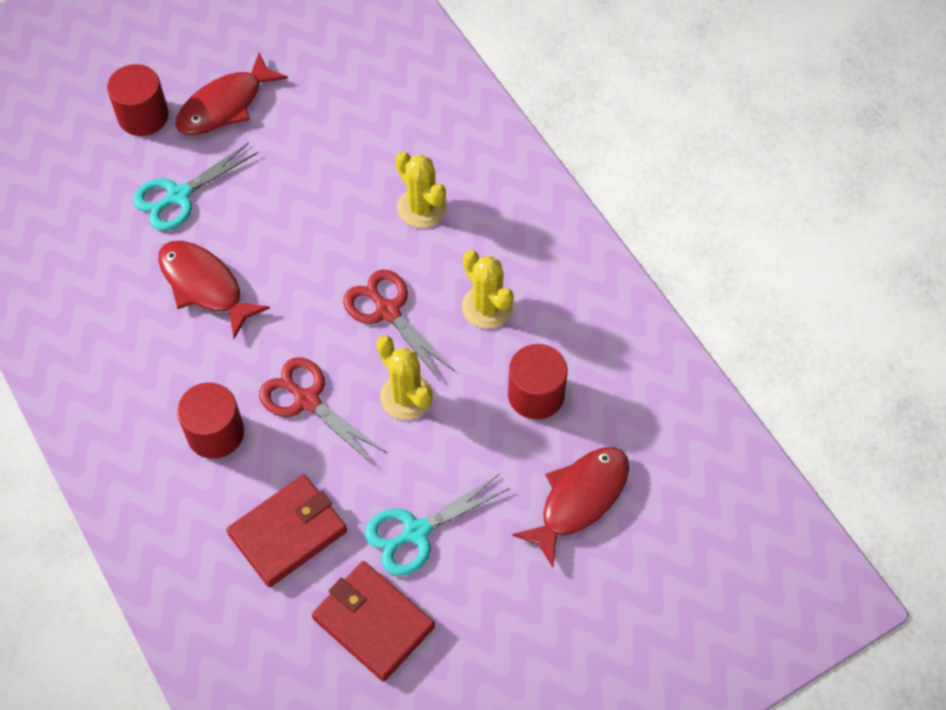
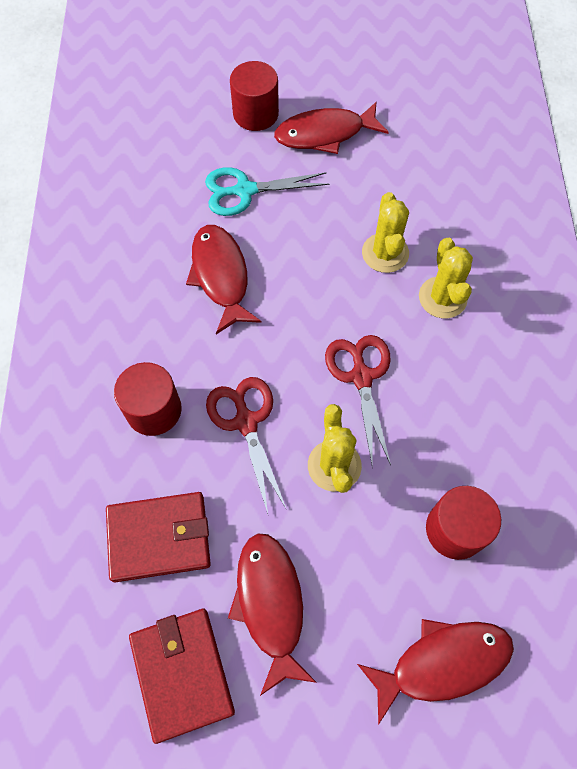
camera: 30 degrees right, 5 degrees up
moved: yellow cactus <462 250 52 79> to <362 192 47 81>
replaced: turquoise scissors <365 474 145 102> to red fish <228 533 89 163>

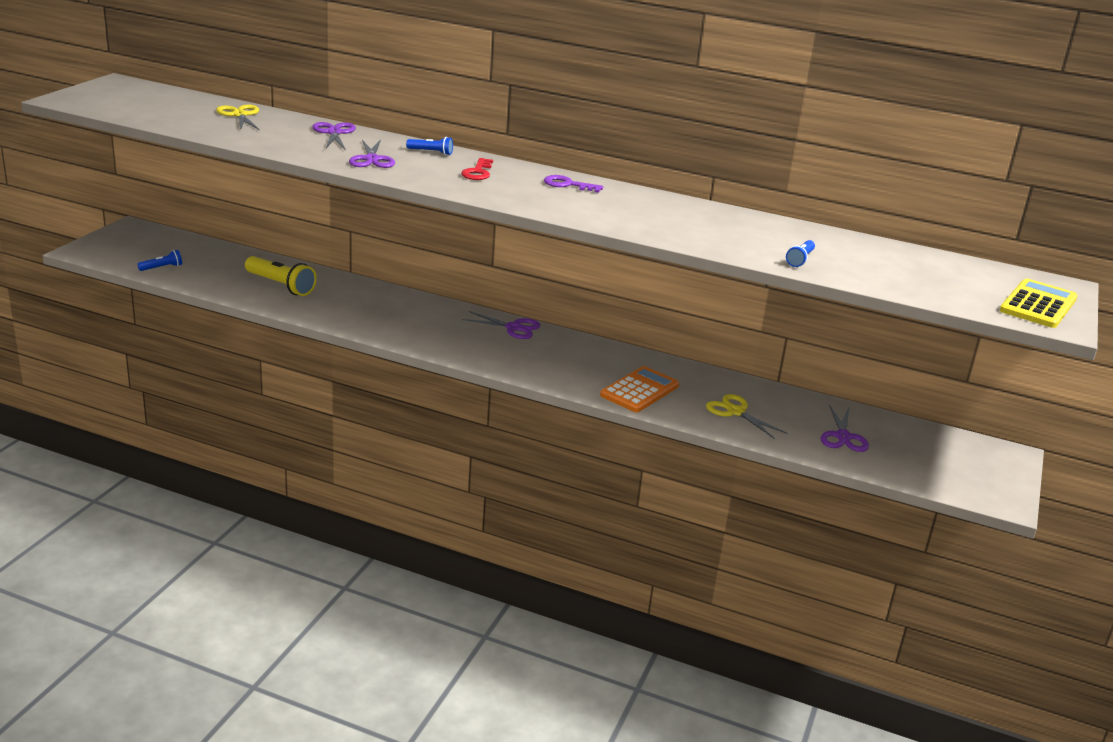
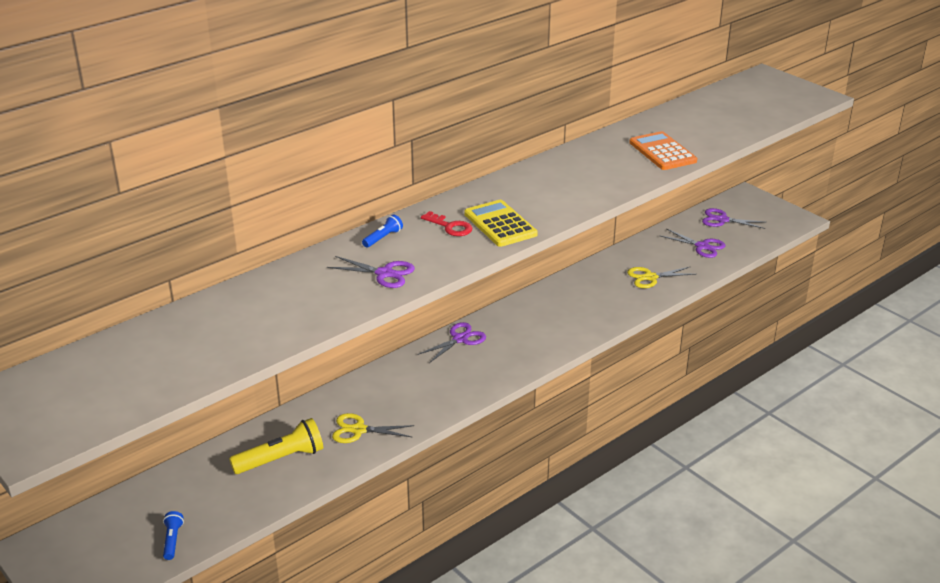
camera: 60 degrees left, 5 degrees up
removed: purple key <544 175 59 18>; blue flashlight <786 240 29 27>
moved: yellow scissors <216 105 44 25> to <332 413 83 30>; purple scissors <312 122 44 27> to <702 208 63 21>; orange calculator <600 366 79 46> to <629 131 68 39>; yellow calculator <999 278 79 50> to <464 200 74 47>

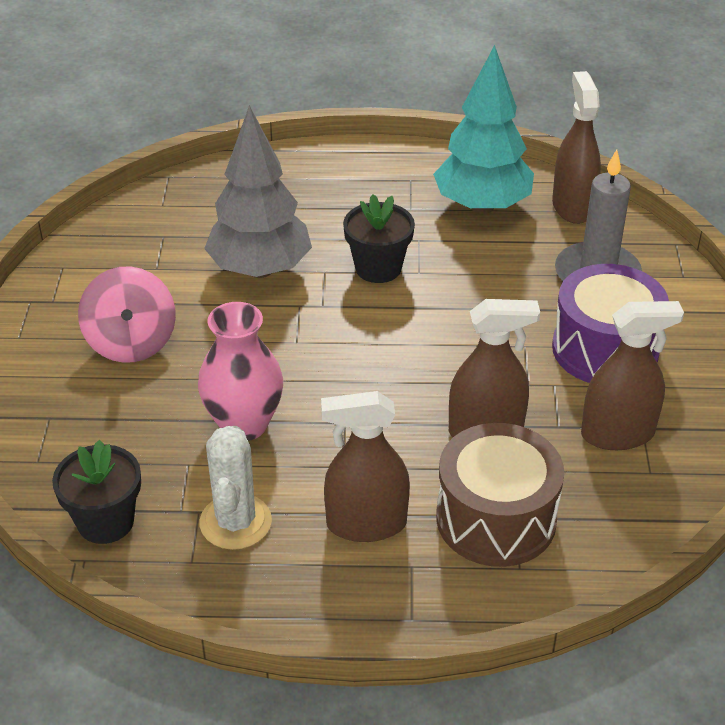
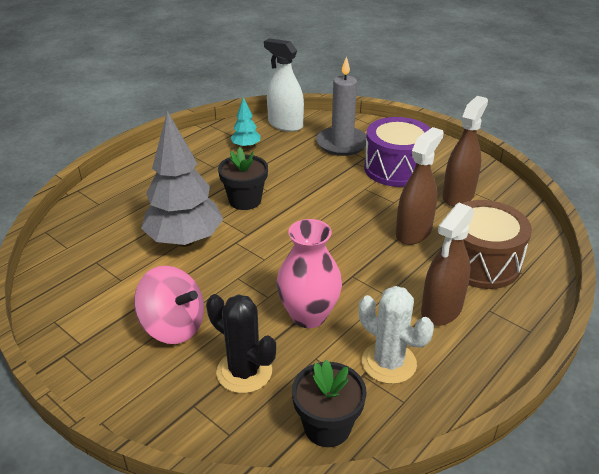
camera: 50 degrees left, 5 degrees down
added: black cactus <206 294 70 99>
recoloured: brown spray bottle <552 71 49 153> to white spray bottle <264 38 40 94>
resized: turquoise tree <433 45 101 169> = <231 97 29 52> x0.46

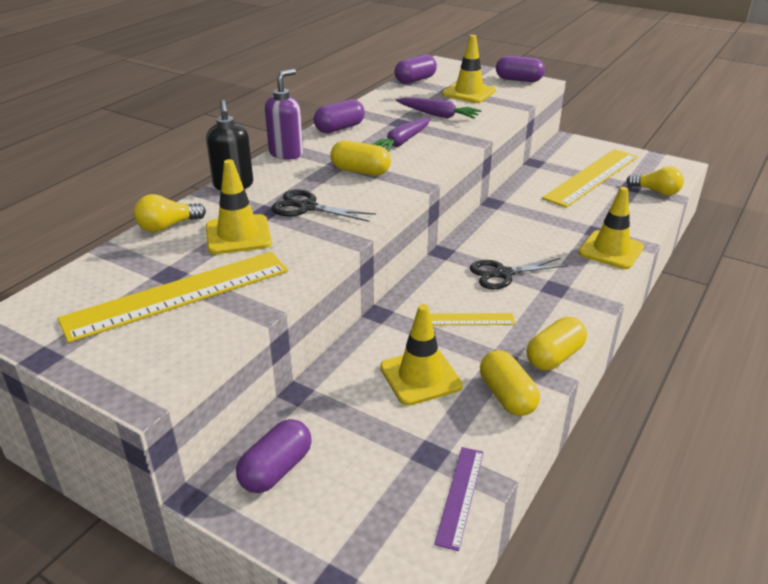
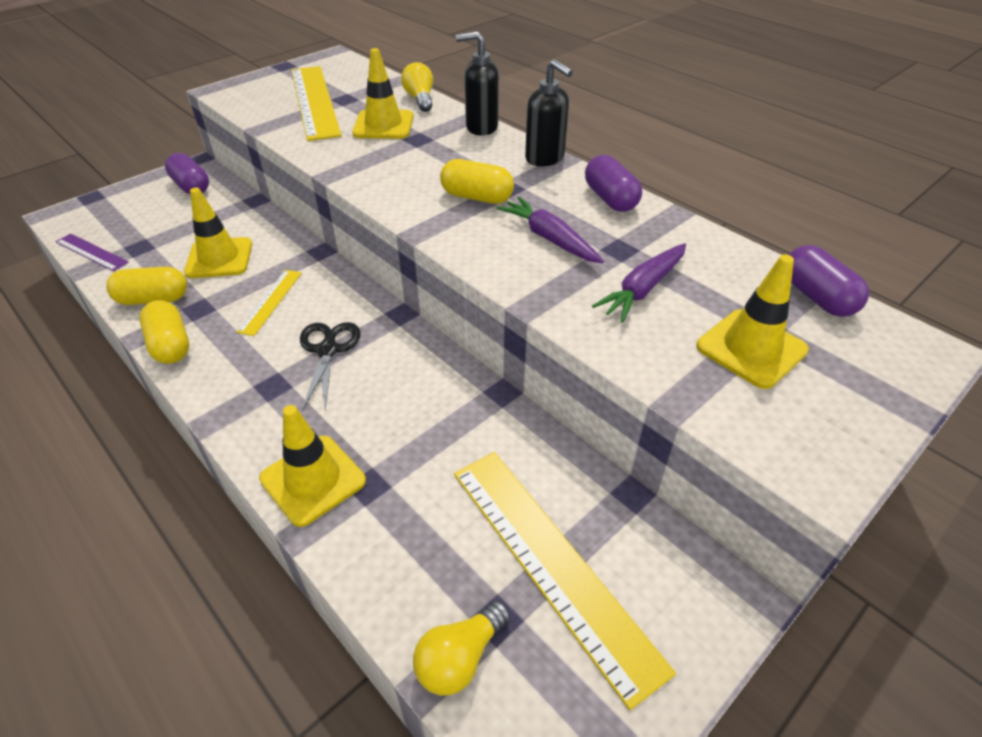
camera: 105 degrees right, 10 degrees up
removed: black scissors <271 189 105 33>; purple capsule <496 56 49 26>
recoloured: purple soap dispenser <265 69 38 91> to black soap dispenser <525 59 48 107>
turned: yellow capsule <330 140 61 36> = <440 159 74 45> 75 degrees clockwise

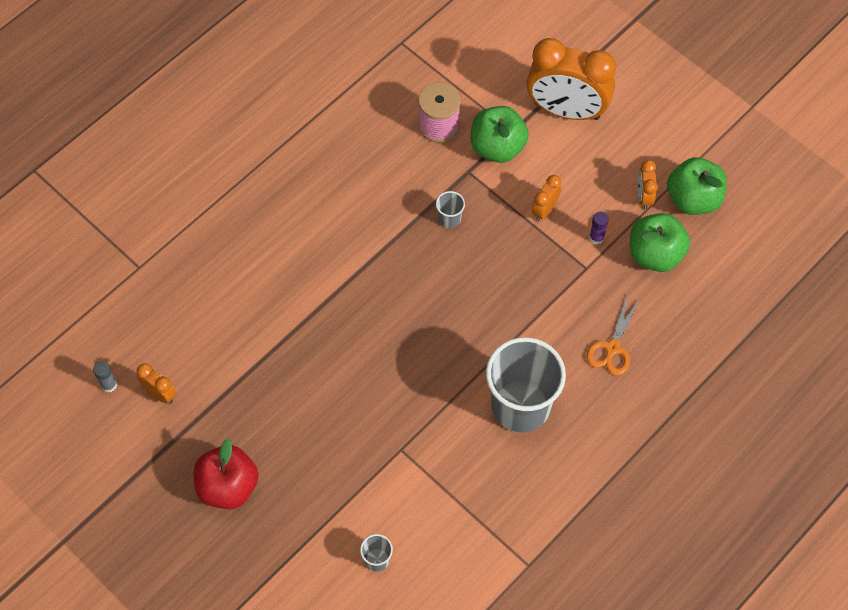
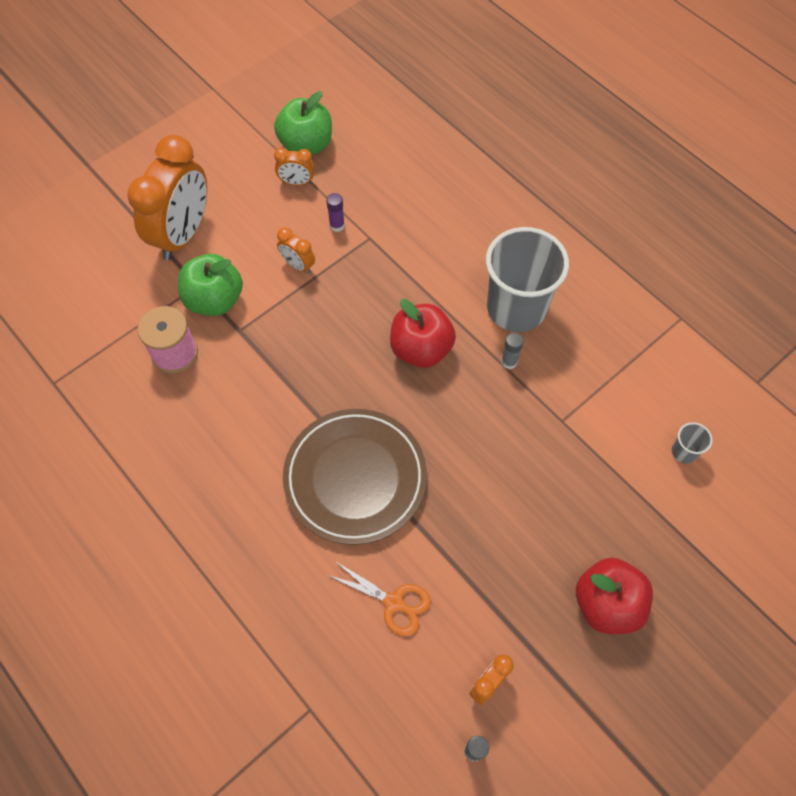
camera: 85 degrees left, 0 degrees up
removed: grey cup <436 191 29 37>; green apple <630 213 60 59>
added: brown plate <283 409 144 136>; red apple <390 299 66 69>; grey glue stick <501 333 22 36>
moved: orange scissors <586 298 54 77> to <327 561 104 75>

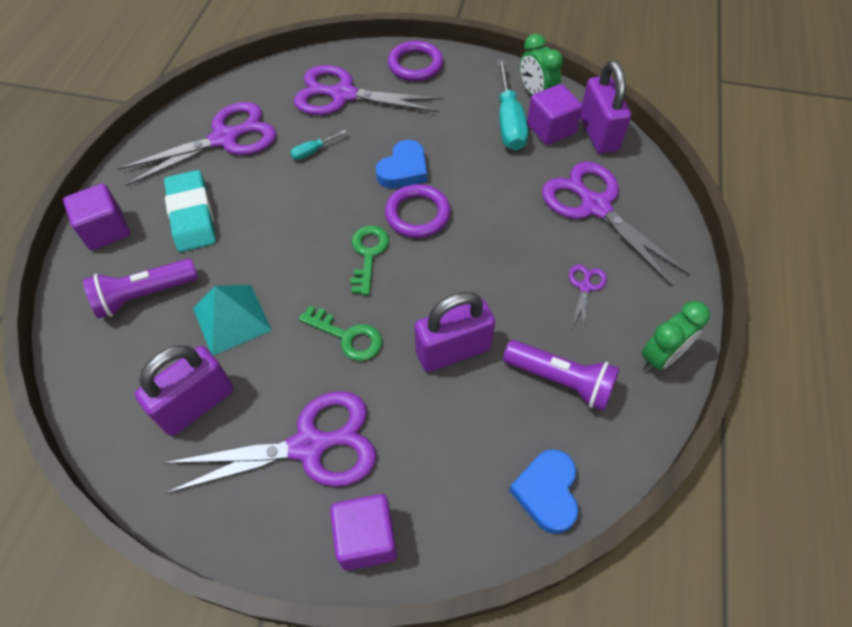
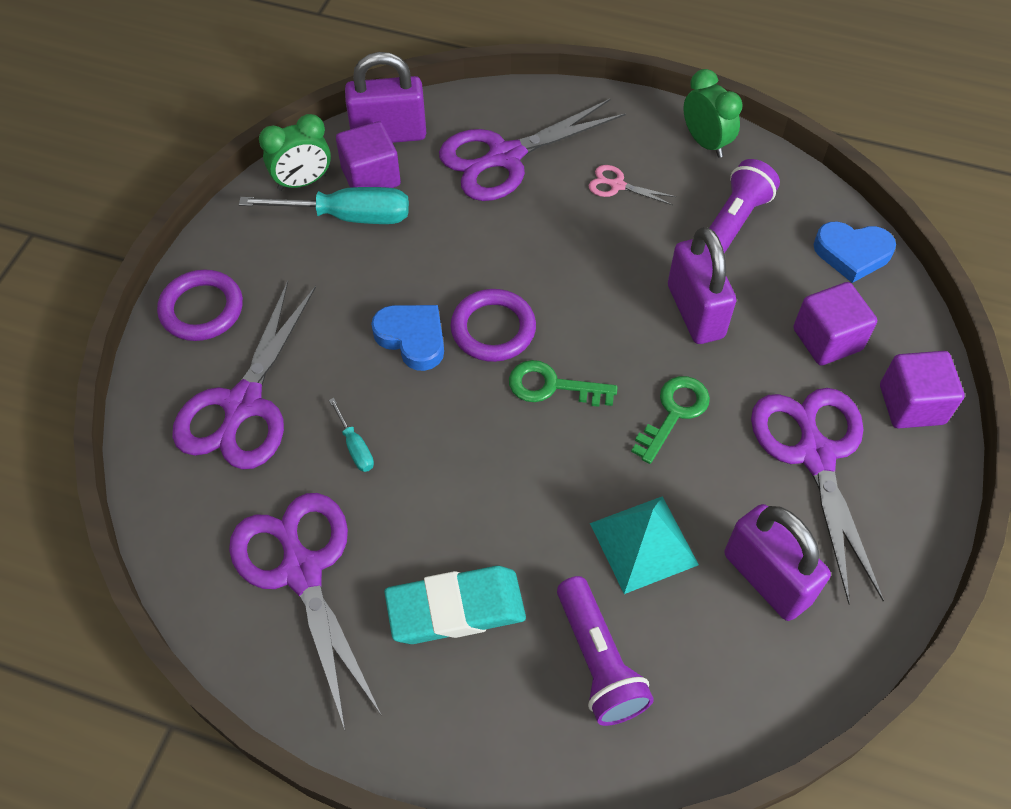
camera: 85 degrees left, 0 degrees up
moved: purple cube <63 184 67 66> to <793 282 84 84>
recoloured: purple scissors <569 265 38 66> to pink scissors <589 165 87 40>

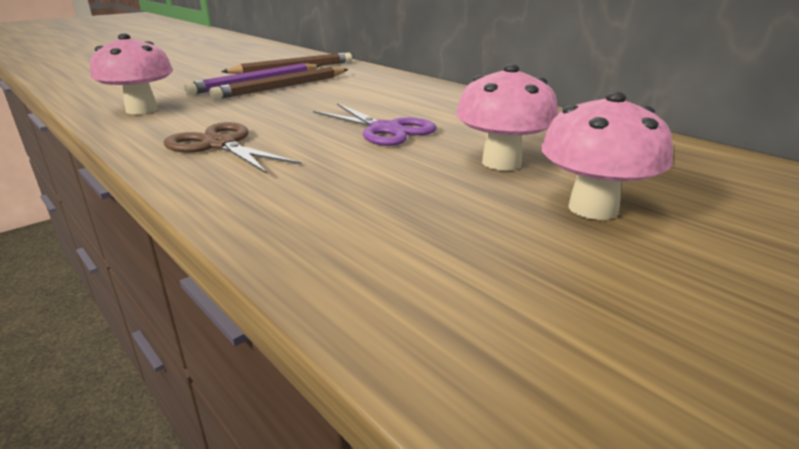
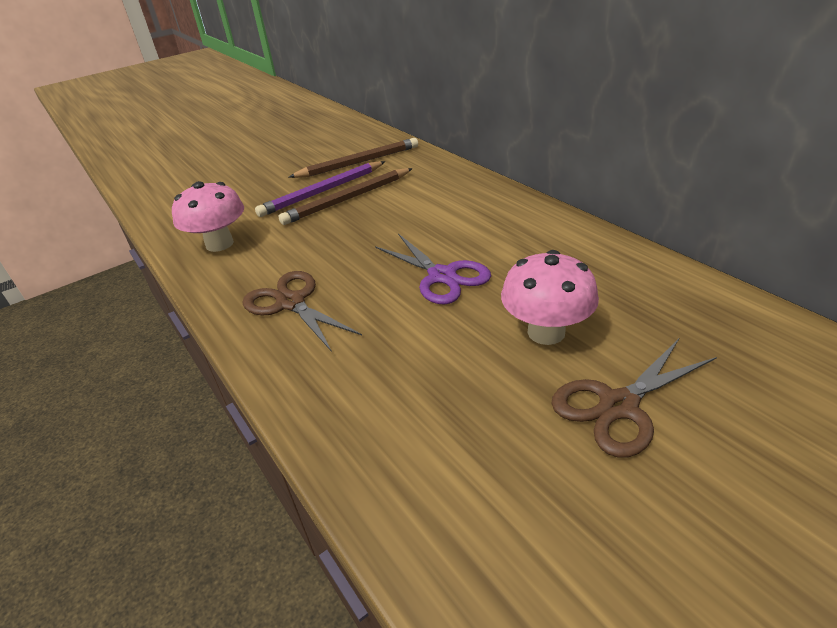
camera: 10 degrees right, 10 degrees up
replaced: pink mushroom <541 91 132 129> to brown scissors <551 339 166 119>

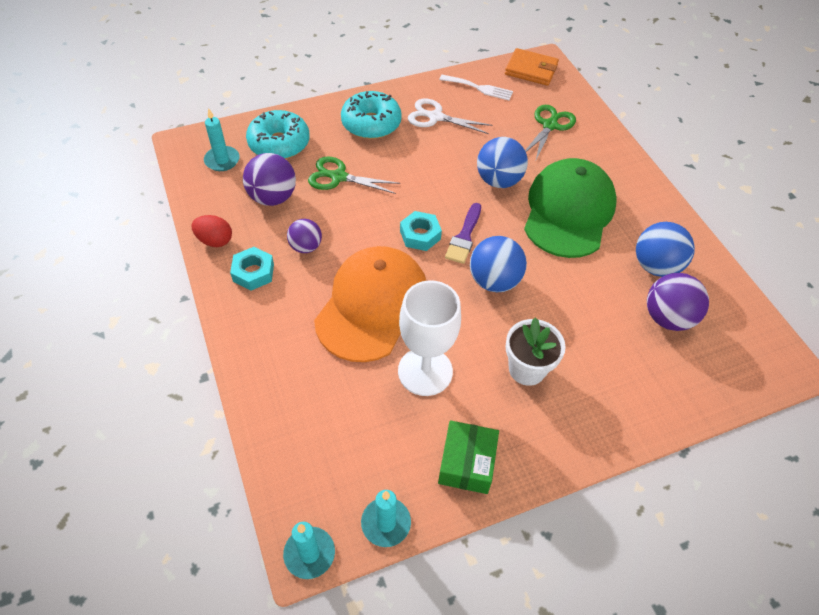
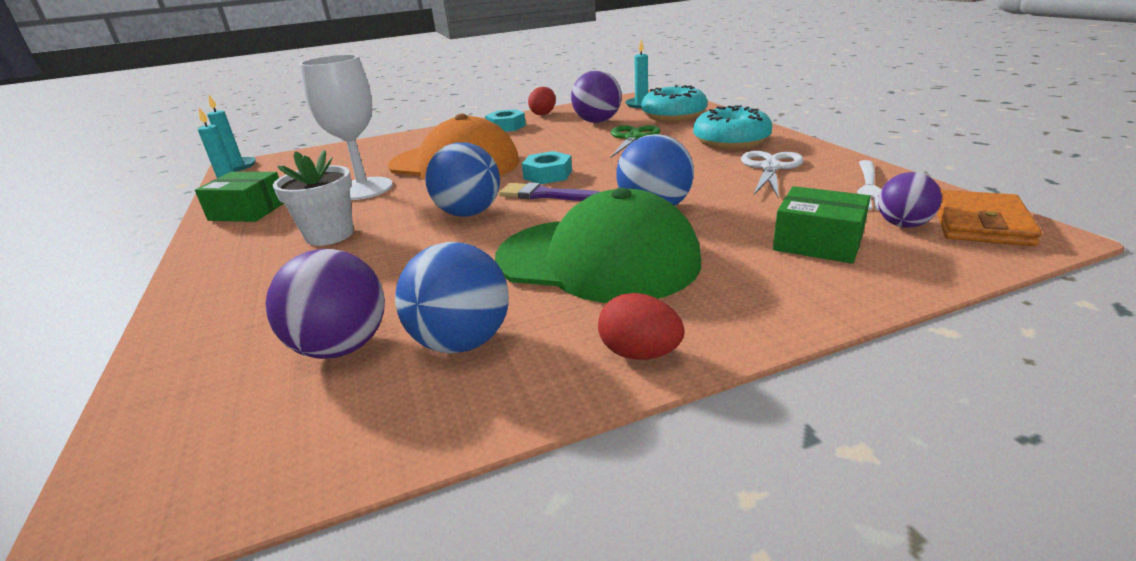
camera: 95 degrees right, 25 degrees down
added: red egg <598 293 87 67>
moved: purple ball <287 219 35 34> to <878 172 64 56>
replaced: green scissors <525 105 51 57> to green box <773 186 98 78>

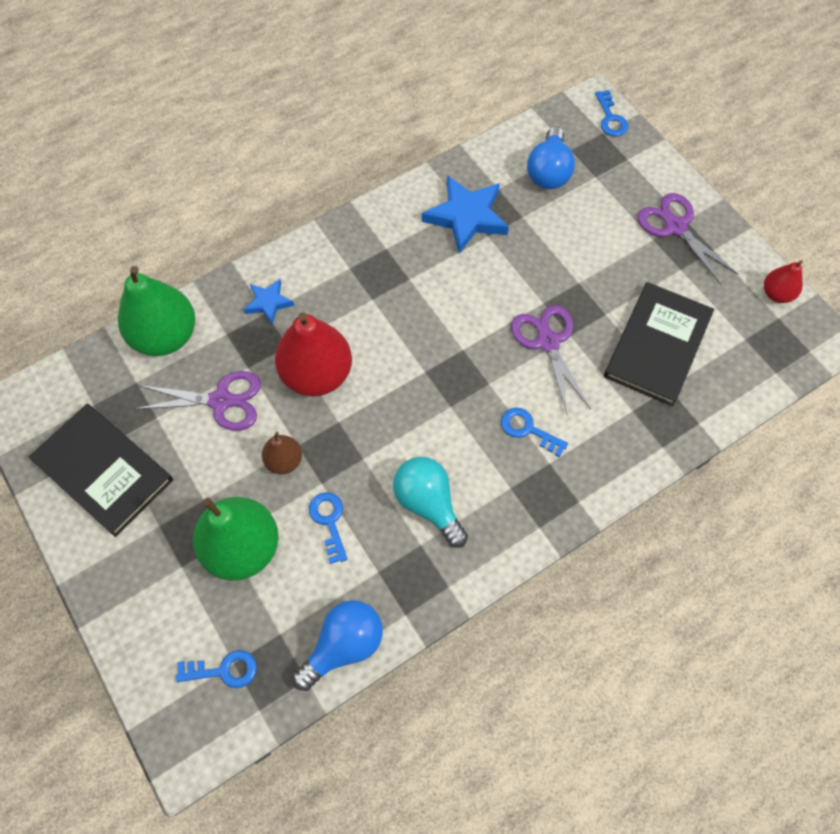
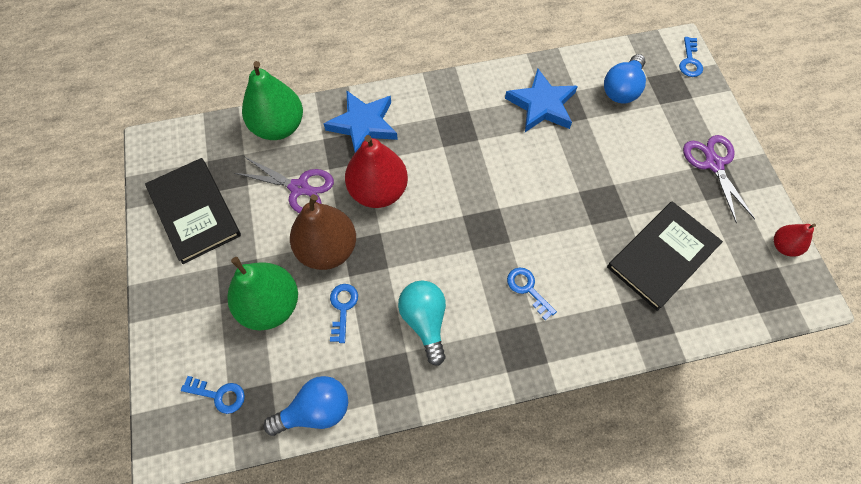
camera: 20 degrees right, 0 degrees up
removed: purple scissors <511 305 80 109>
resized: blue star <244 279 50 45> = <324 91 74 62> x1.83; brown pear <262 432 40 42> = <290 194 66 76> x1.97

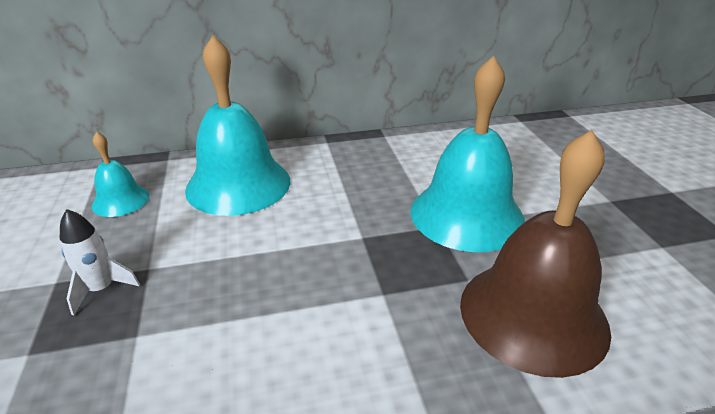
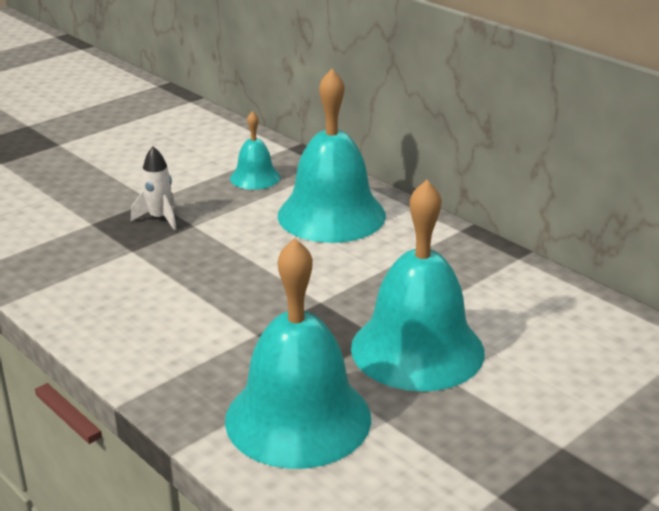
camera: 60 degrees right, 5 degrees down
recoloured: brown bell <460 130 151 248> to turquoise bell <225 238 146 231>

